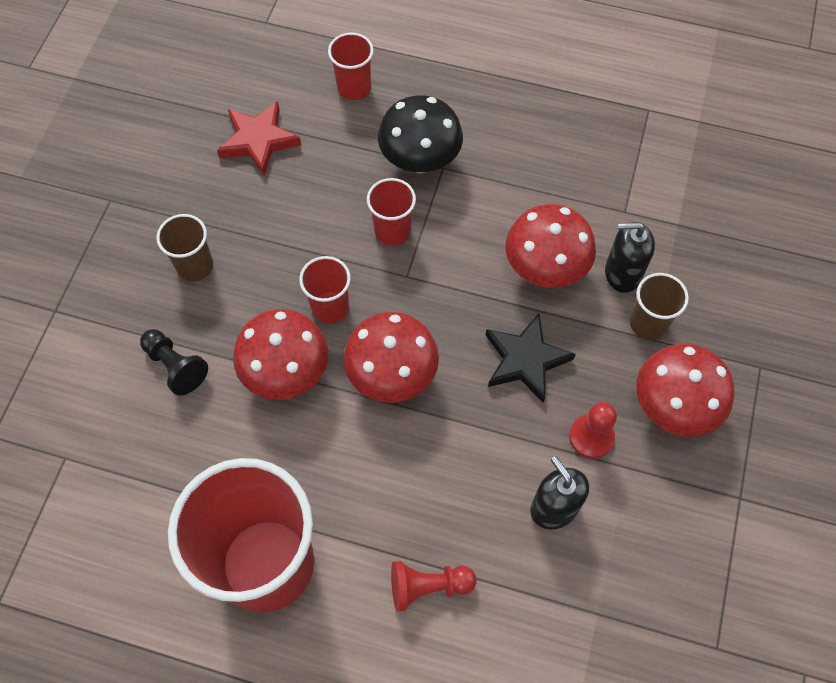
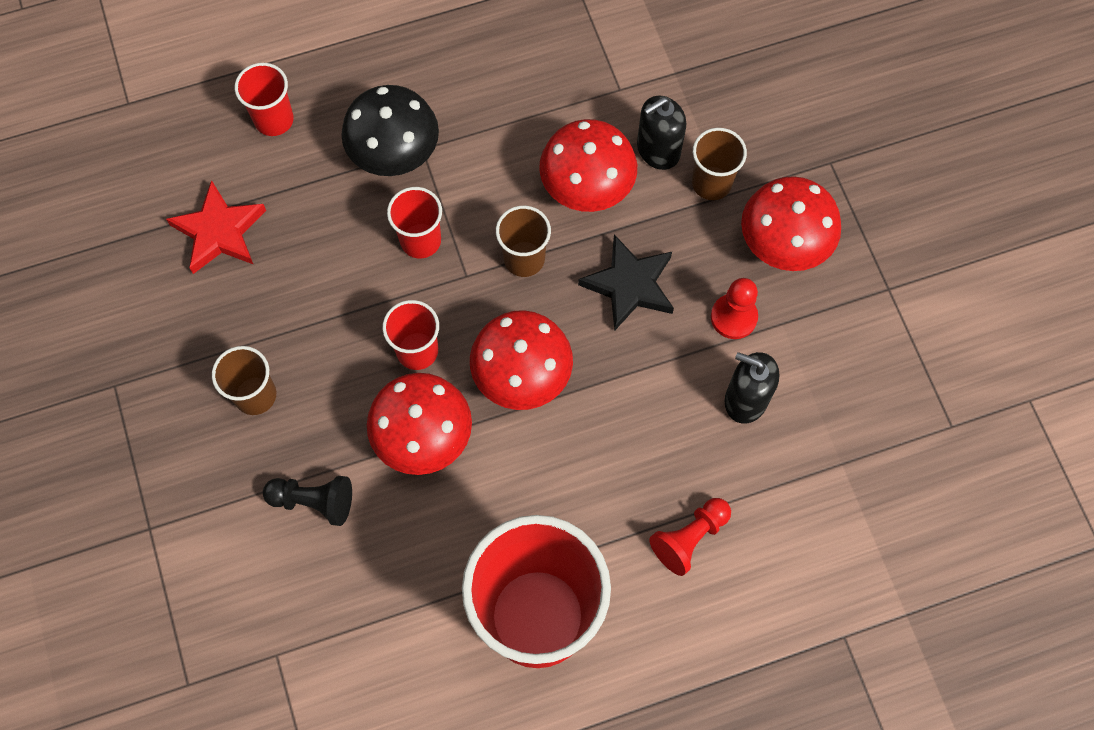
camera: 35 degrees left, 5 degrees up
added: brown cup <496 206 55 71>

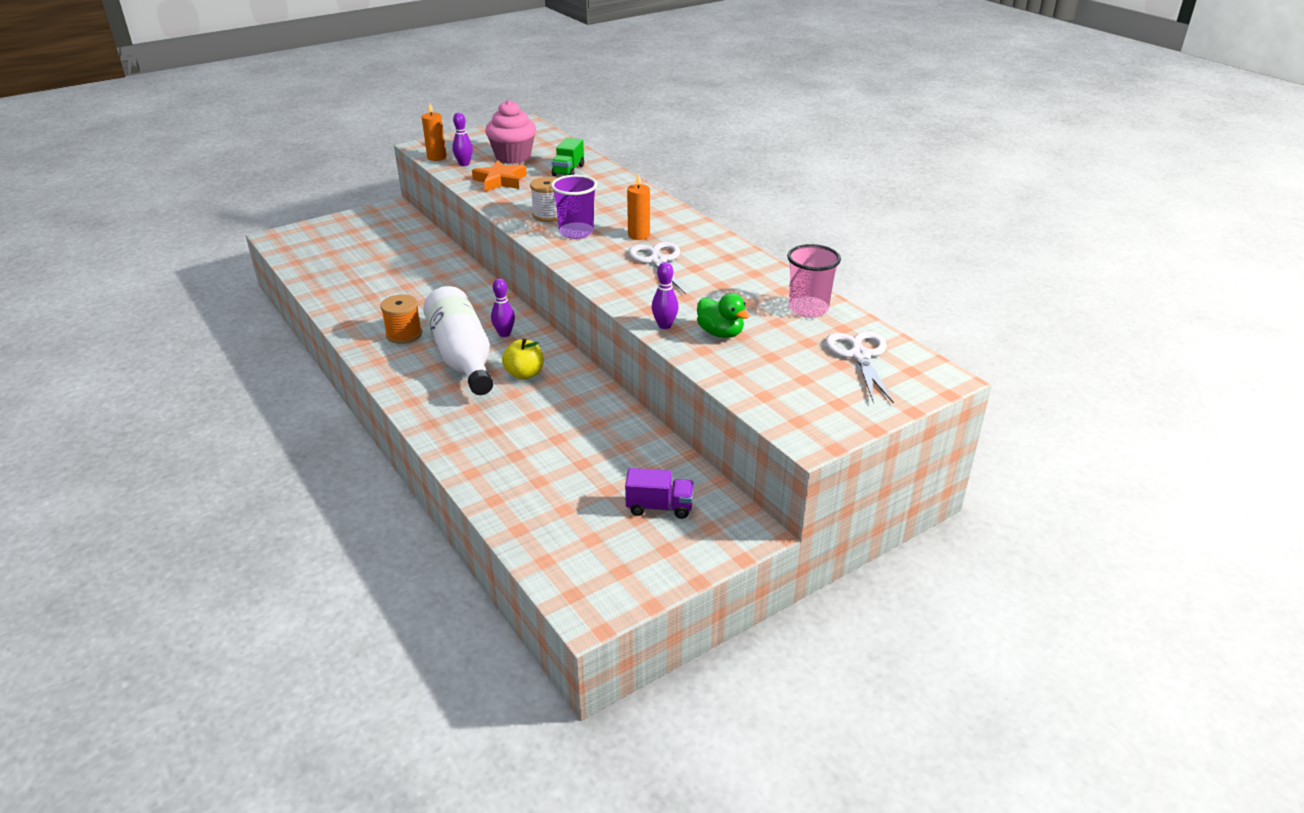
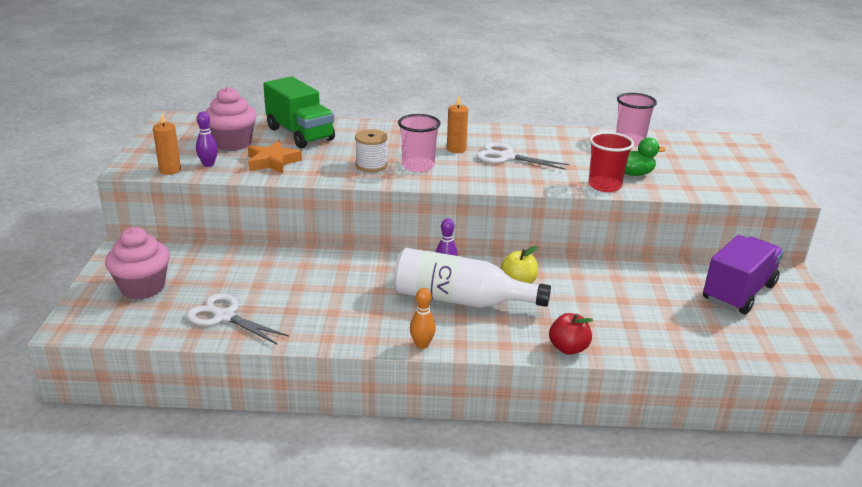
camera: 55 degrees left, 5 degrees down
removed: orange spool <380 294 42 50>
added: pink cupcake <105 227 65 73>; orange bowling pin <410 288 26 61>; red apple <549 313 44 42>
moved: white scissors <825 331 69 73> to <186 293 103 51>
replaced: purple bowling pin <652 262 27 67> to red cup <588 132 46 60>
recoloured: purple cup <551 175 46 64> to pink cup <398 114 43 58>
resized: green truck <552 138 32 38> = <263 76 72 73> x1.86; purple truck <625 468 69 51> = <703 235 81 79> x1.86

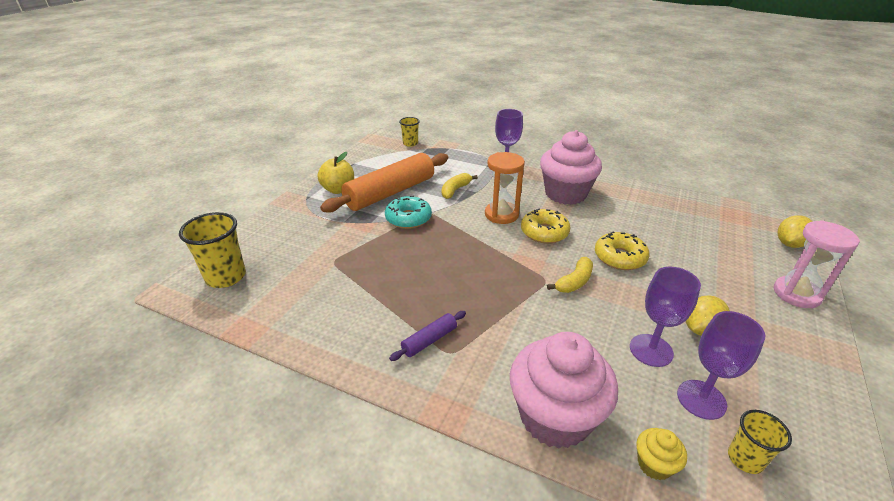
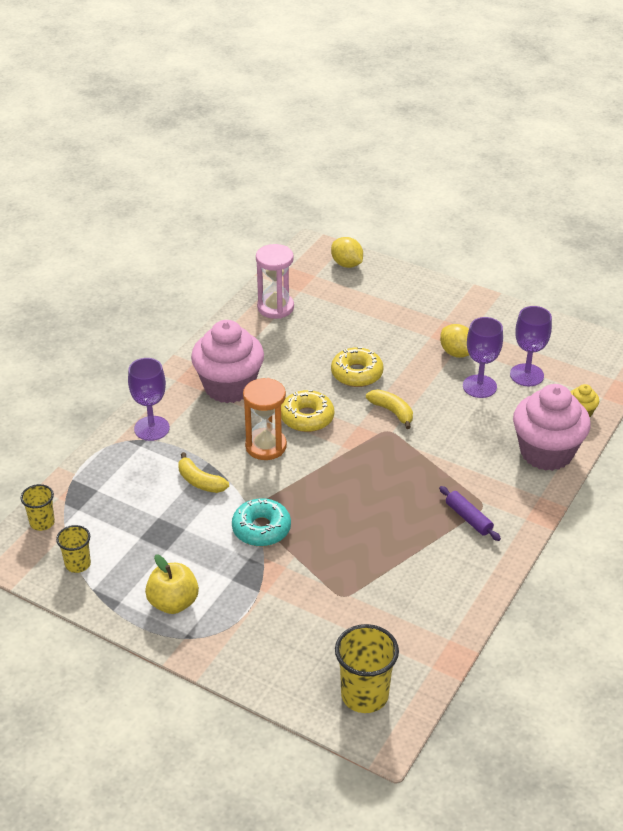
camera: 85 degrees left, 5 degrees up
removed: orange rolling pin <320 153 128 60>
moved: yellow cup <728 410 64 64> to <56 525 35 48>; pink hourglass <774 220 86 88> to <256 244 38 75>

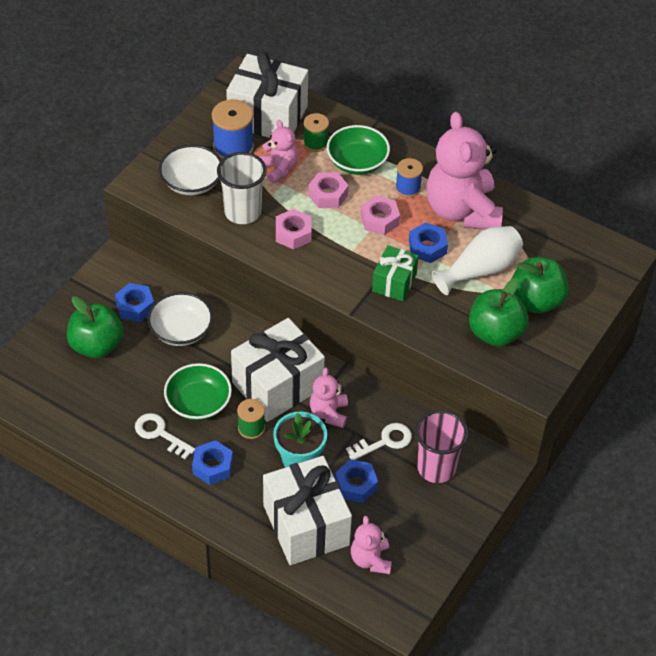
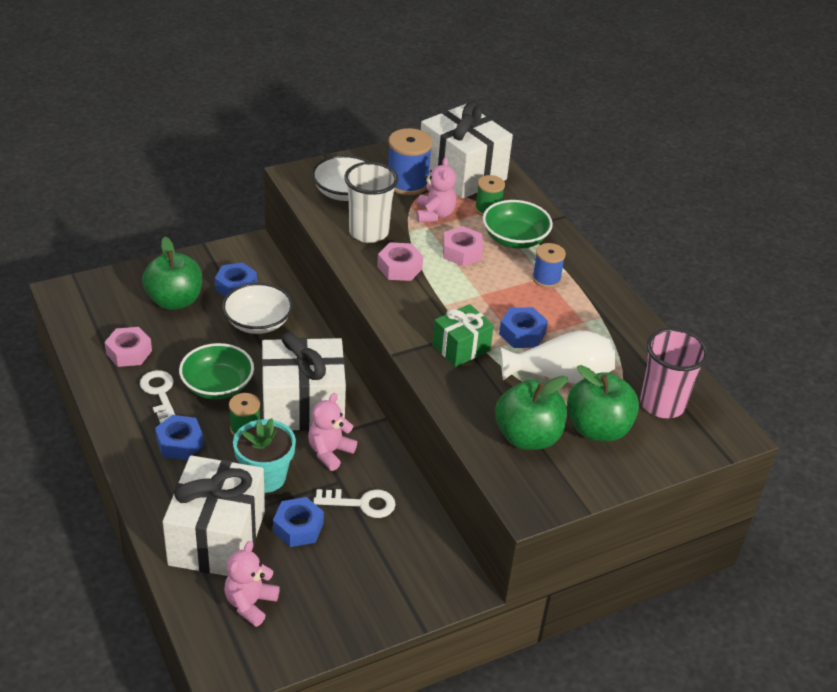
camera: 30 degrees right, 10 degrees down
removed: pink teddy bear <427 112 76 118>
moved: pink nut <361 196 39 39> to <104 327 48 40>; pink cup <415 410 53 73> to <640 328 69 90>

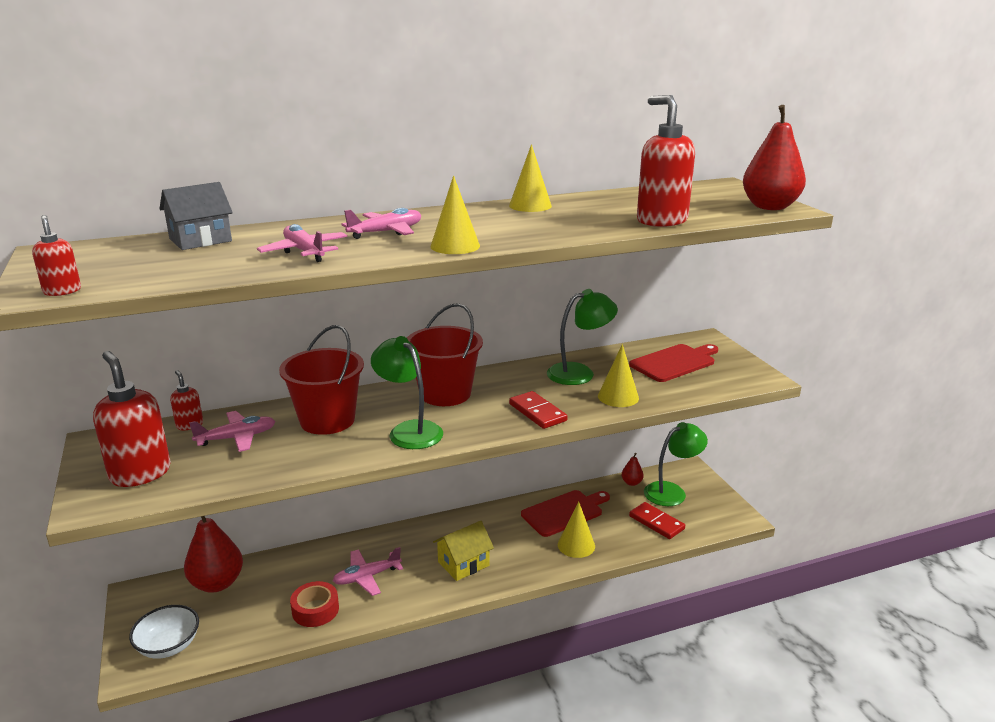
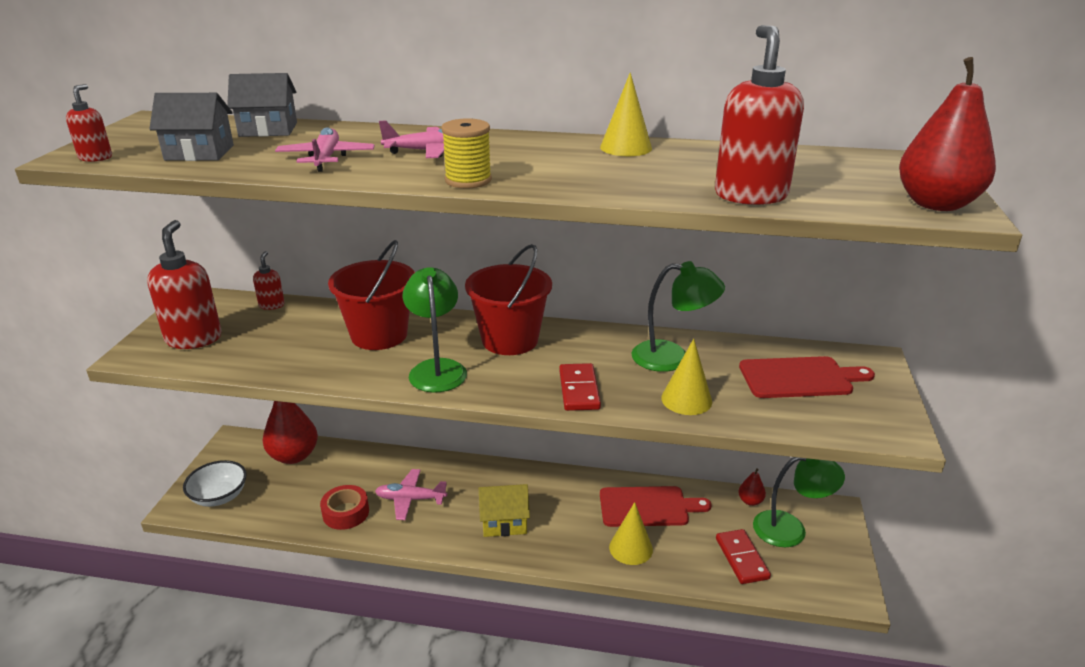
camera: 30 degrees right, 5 degrees up
removed: pink plane <189 411 87 41>
added: grey house <149 93 85 68>
replaced: yellow cone <430 175 50 79> to yellow spool <441 118 51 71>

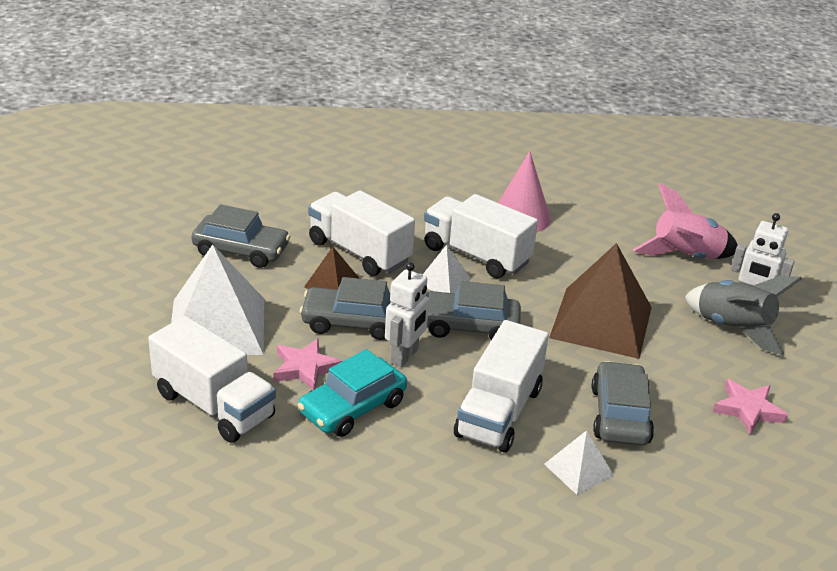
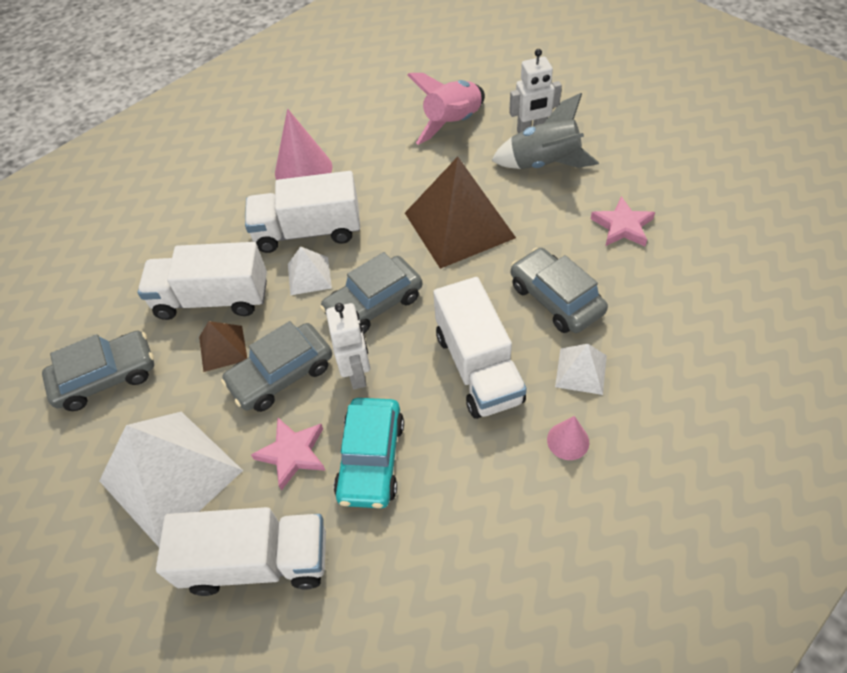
camera: 35 degrees left, 20 degrees up
added: pink cone <547 416 42 44>

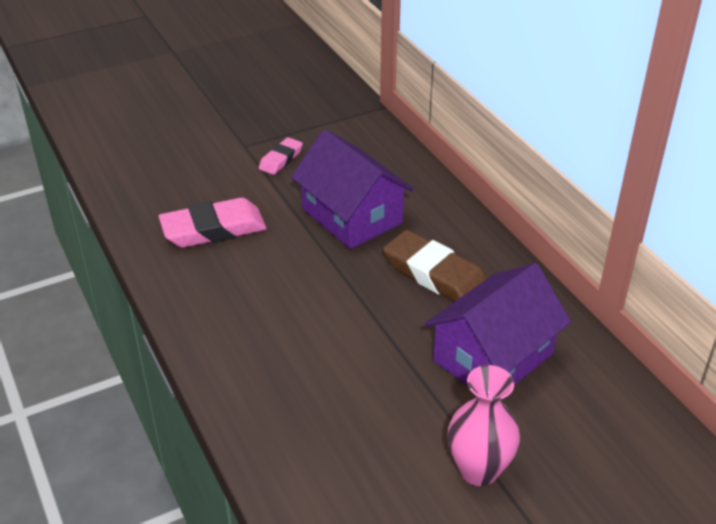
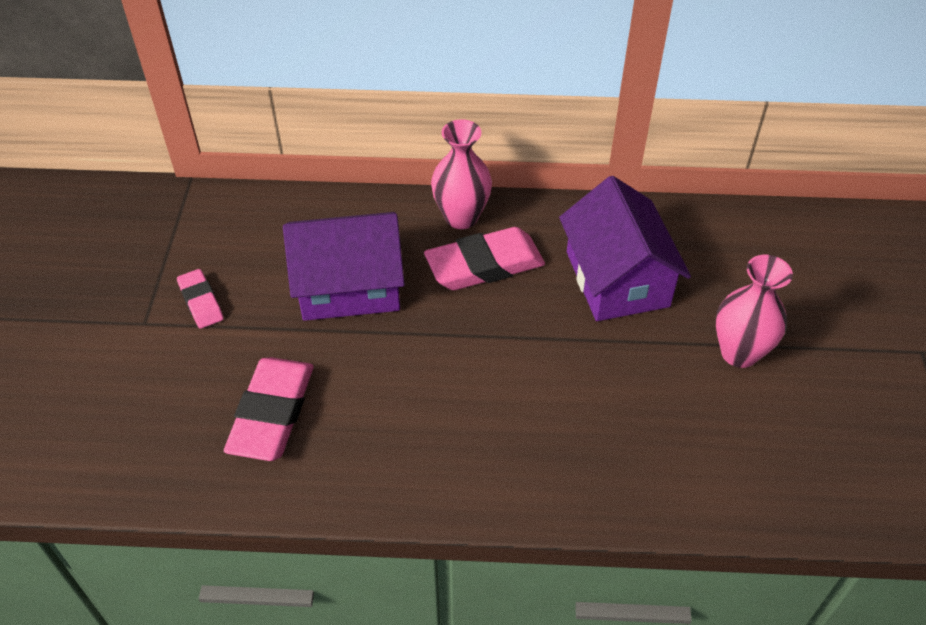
camera: 60 degrees left, 10 degrees up
added: pink vase <431 119 61 110>
recoloured: brown eraser <383 230 104 71> to pink eraser <424 227 121 63>

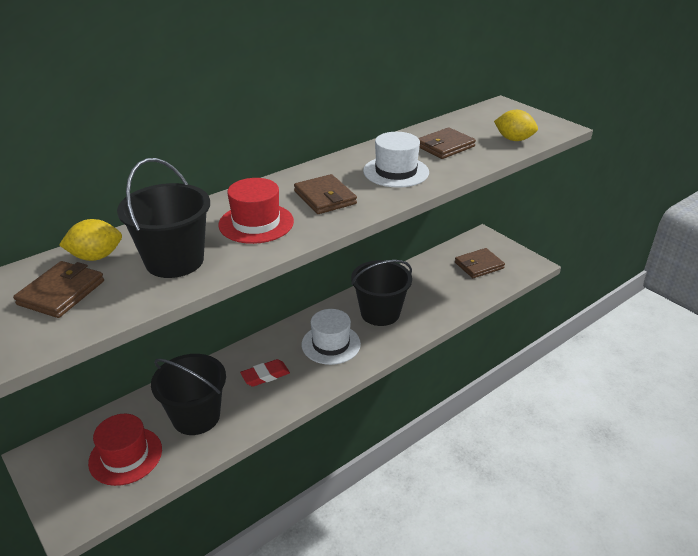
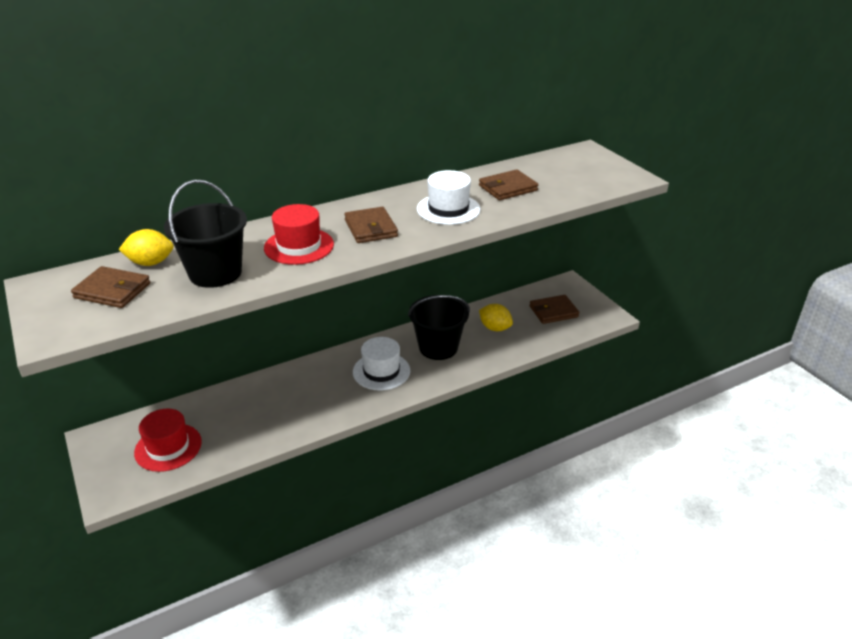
camera: 10 degrees right, 0 degrees up
removed: black bucket <151 354 75 81>; red eraser <240 359 50 28>
moved: yellow lemon <494 110 44 31> to <479 304 34 27>
turned: brown wallet <13 261 91 57> = <71 266 79 42> 75 degrees clockwise

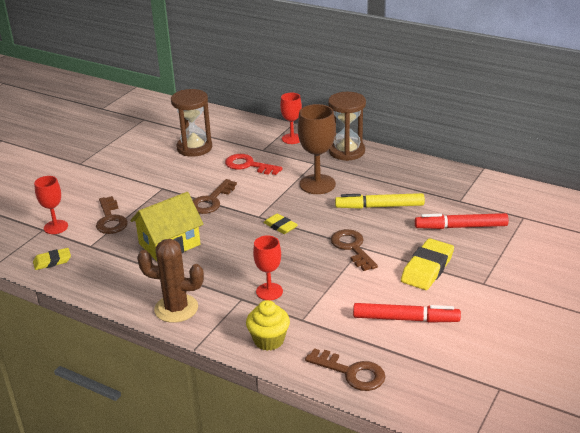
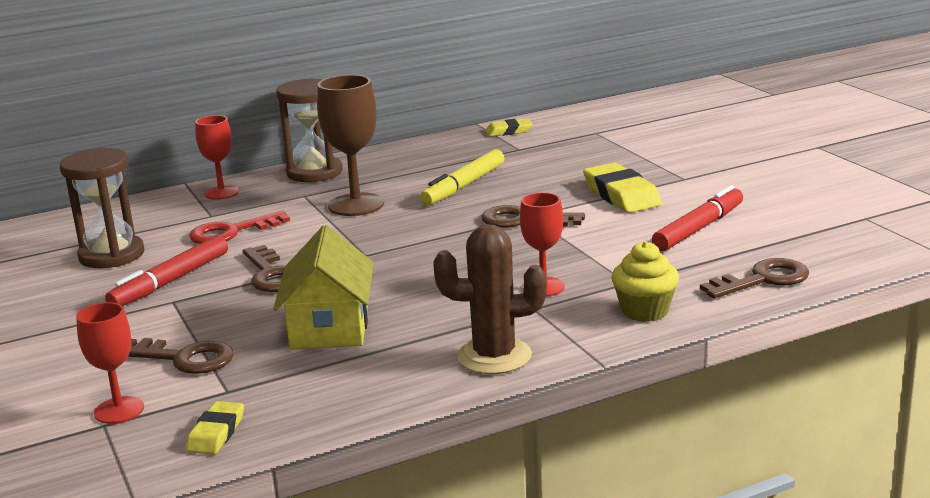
camera: 55 degrees left, 10 degrees down
moved: yellow eraser <263 214 35 20> to <485 118 47 19>; red marker <415 213 94 16> to <105 236 123 70>
turned: brown cactus <137 239 67 84> = <433 224 114 150> 45 degrees clockwise

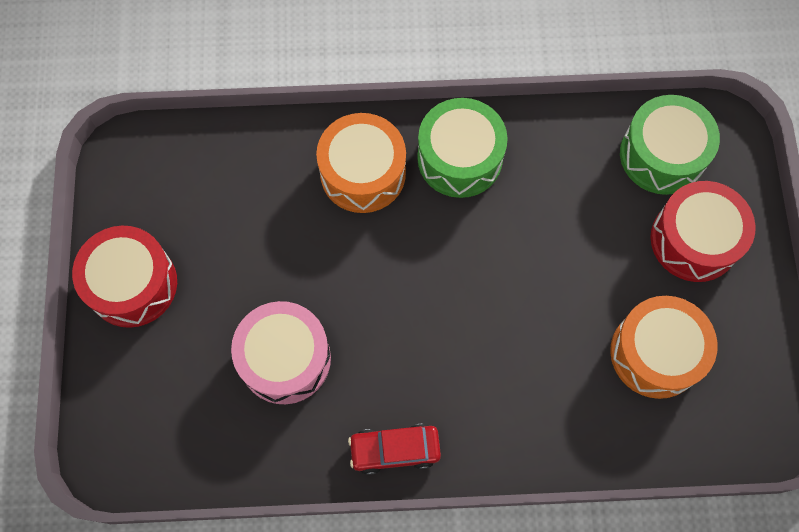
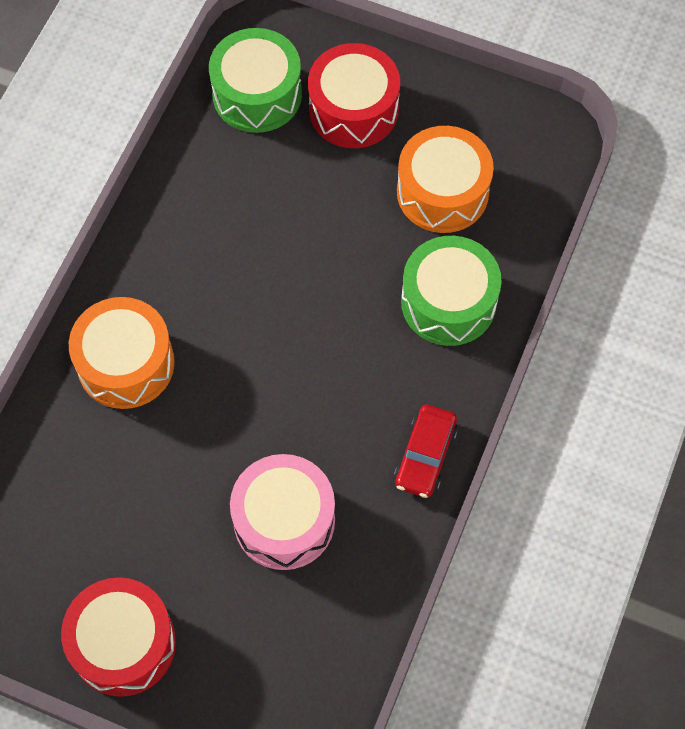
camera: 65 degrees left, 5 degrees down
moved: green drum <417 98 91 100> to <401 236 101 110>

